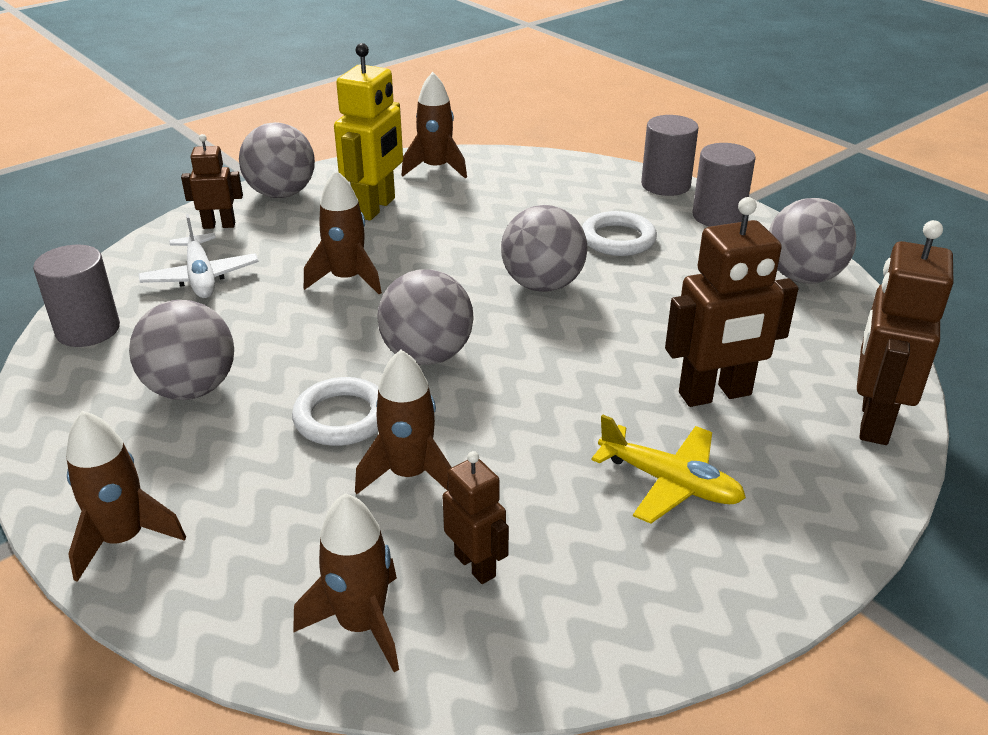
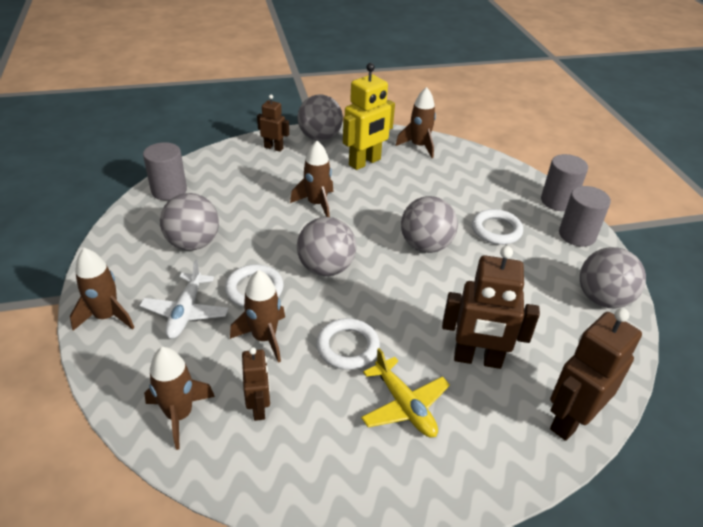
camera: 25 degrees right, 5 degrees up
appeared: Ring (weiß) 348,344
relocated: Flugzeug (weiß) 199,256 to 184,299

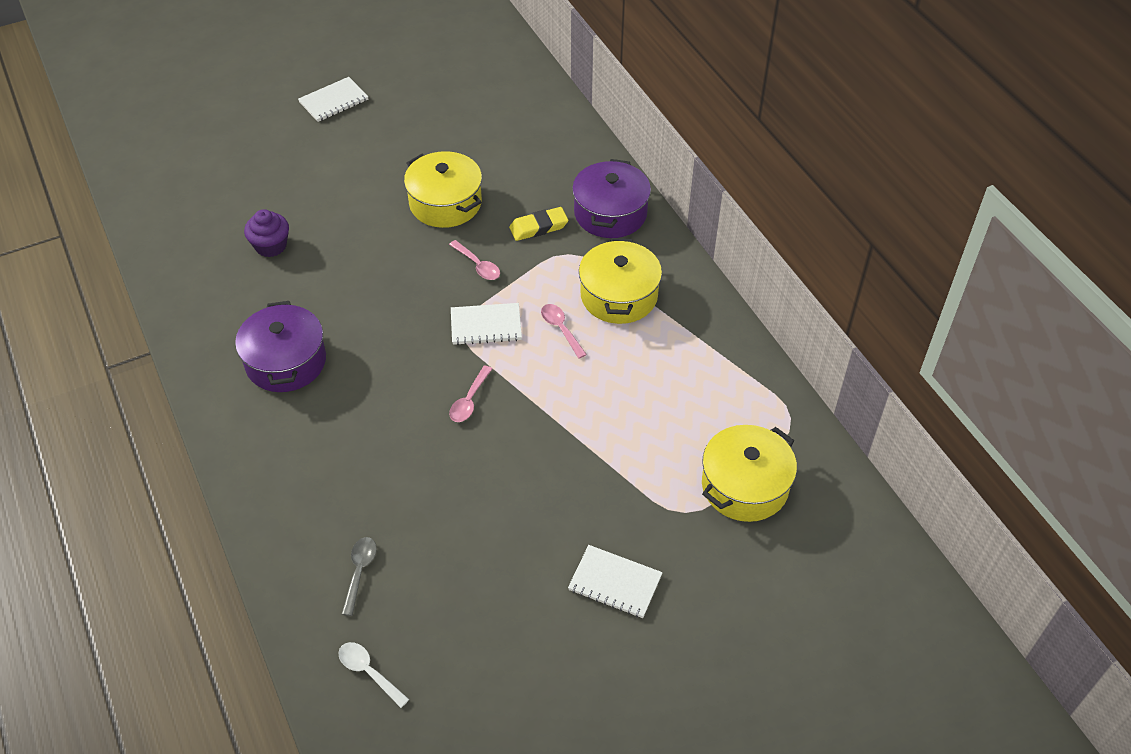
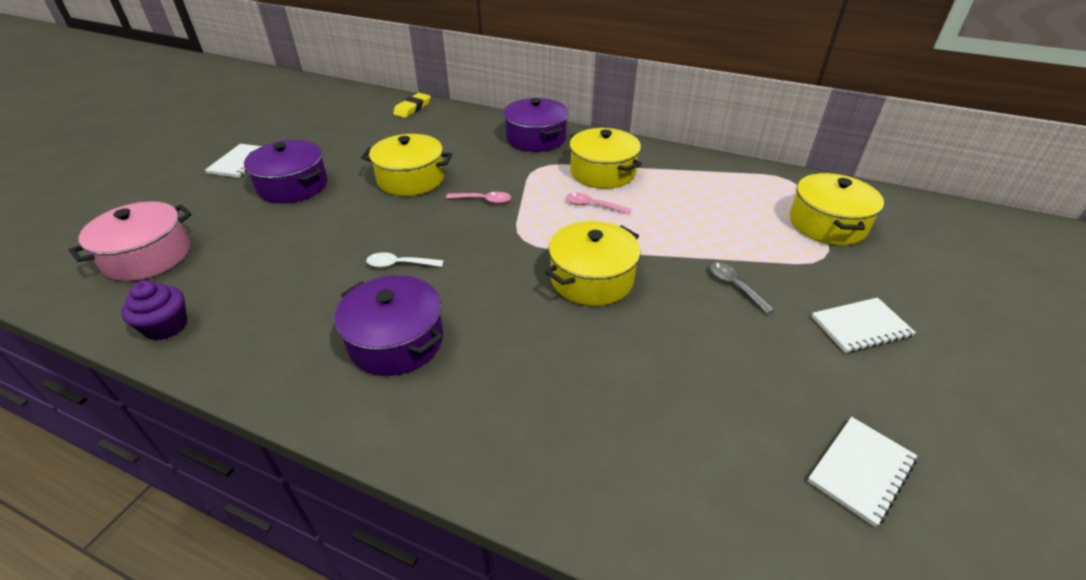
camera: 40 degrees left, 10 degrees down
appeared: Kochtopf (rosa) 130,241; Kochtopf (lila) 285,172
relocated: Muffin (lila) 266,233 to 154,310; Löffel (weiß) 373,675 to 405,259; Radiergummi (gelb) 538,224 to 412,105; Löffel (grau) 359,576 to 742,288; Notizbuch (weiß) 486,324 to 862,472
exchanged: Löffel (rosa) 470,393 to Kochtopf (gelb) 593,263

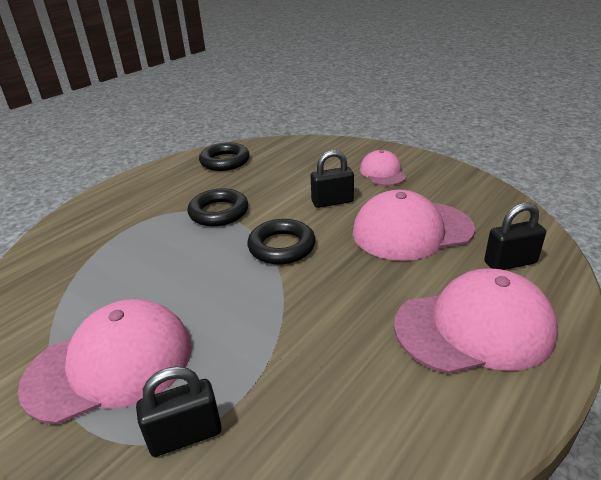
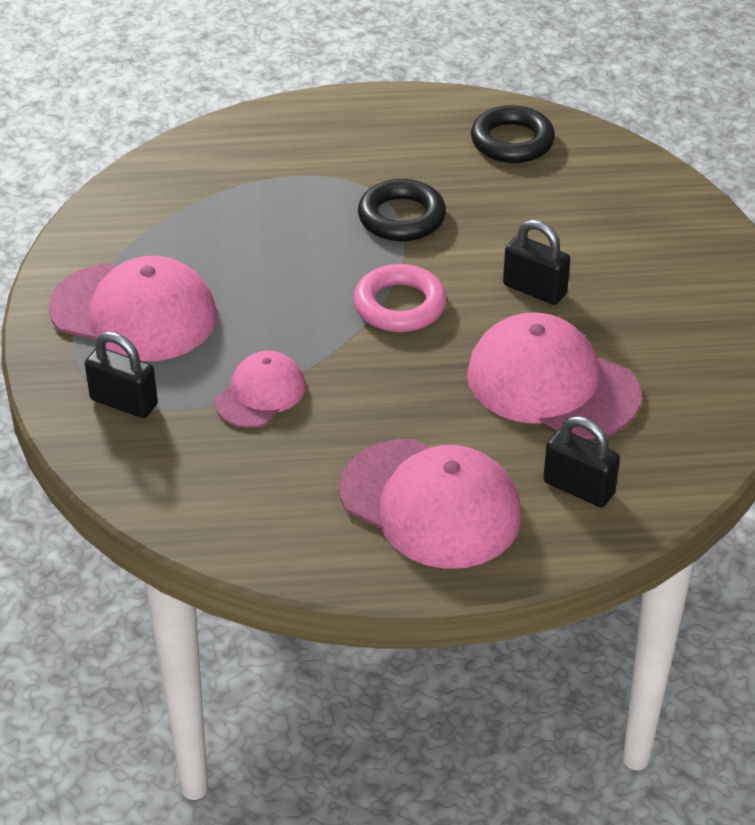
camera: 45 degrees right, 10 degrees up
relocated: Kappe (rosa) 383,168 to 260,389
colour: Ring (schwarz) 281,241 to Ring (rosa) 400,298

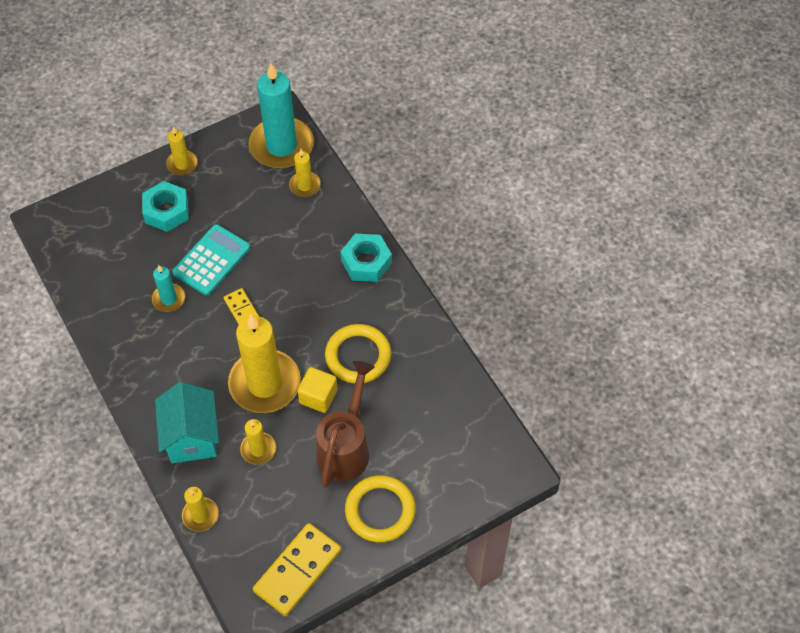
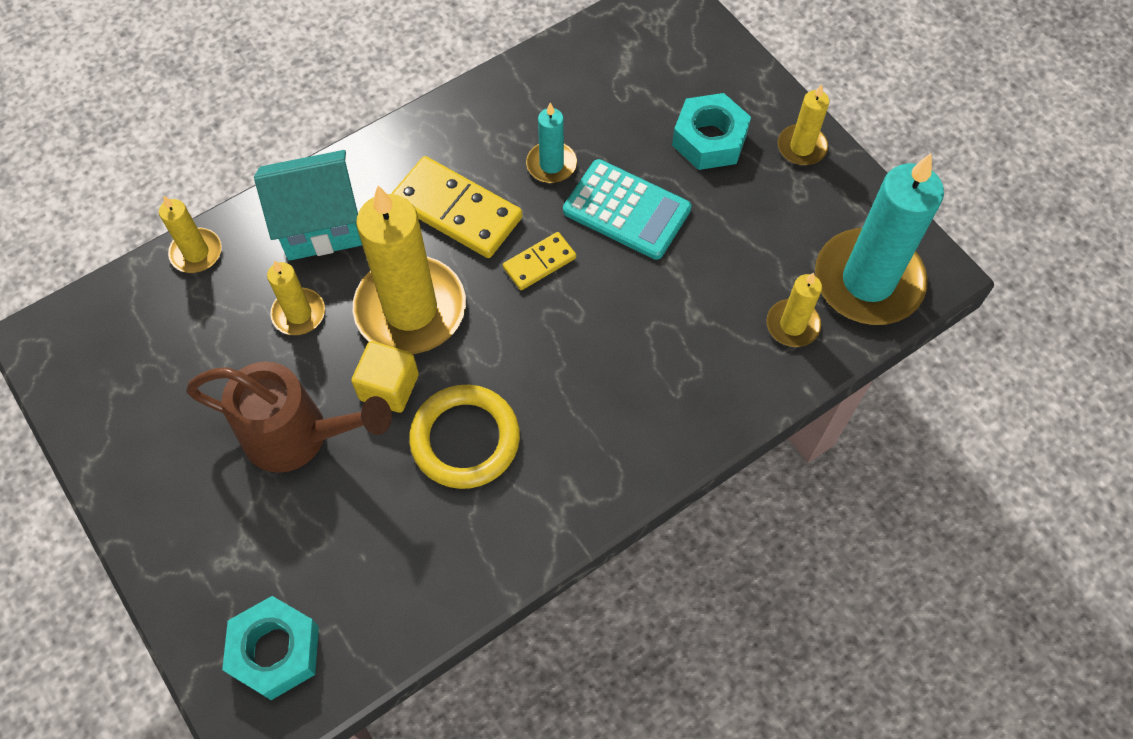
camera: 85 degrees right, 5 degrees up
missing: Ring (gelb) 380,508
relocated: Sechskantmutter (türkis) 366,258 to 270,648; Dominostein (gelb) 297,569 to 456,207

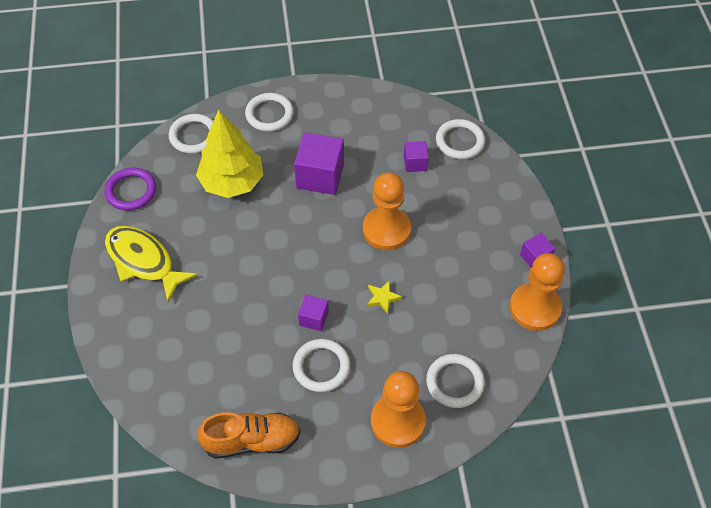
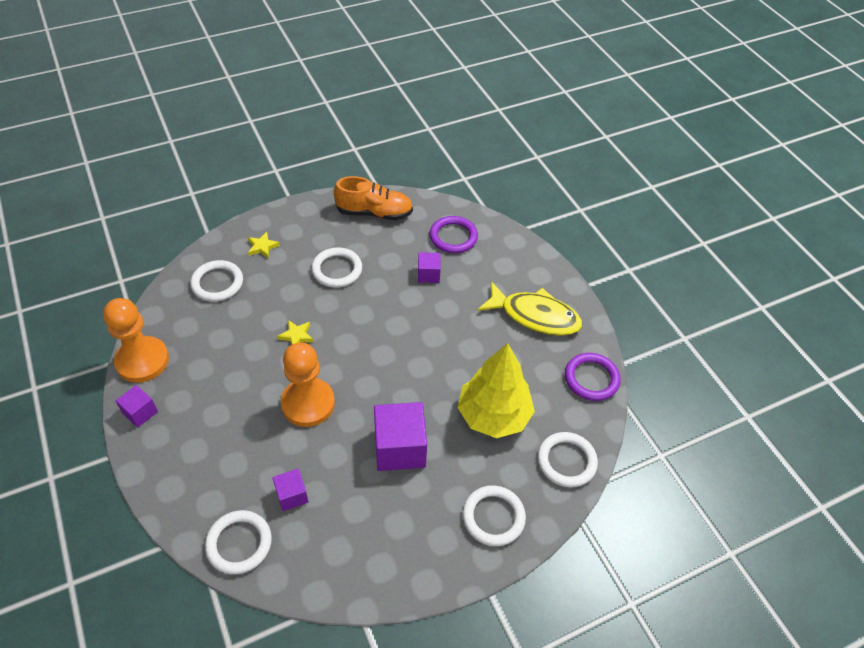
camera: 160 degrees right, 5 degrees down
appeared: Ring (lila) 453,234
relocated: Kubus (lila) 313,313 to 429,267
exchanged: Bauer (orange) 398,409 to Stern (gelb) 264,245
spun: Schuh (orange) 249,435 = 373,198 150 degrees counterclockwise

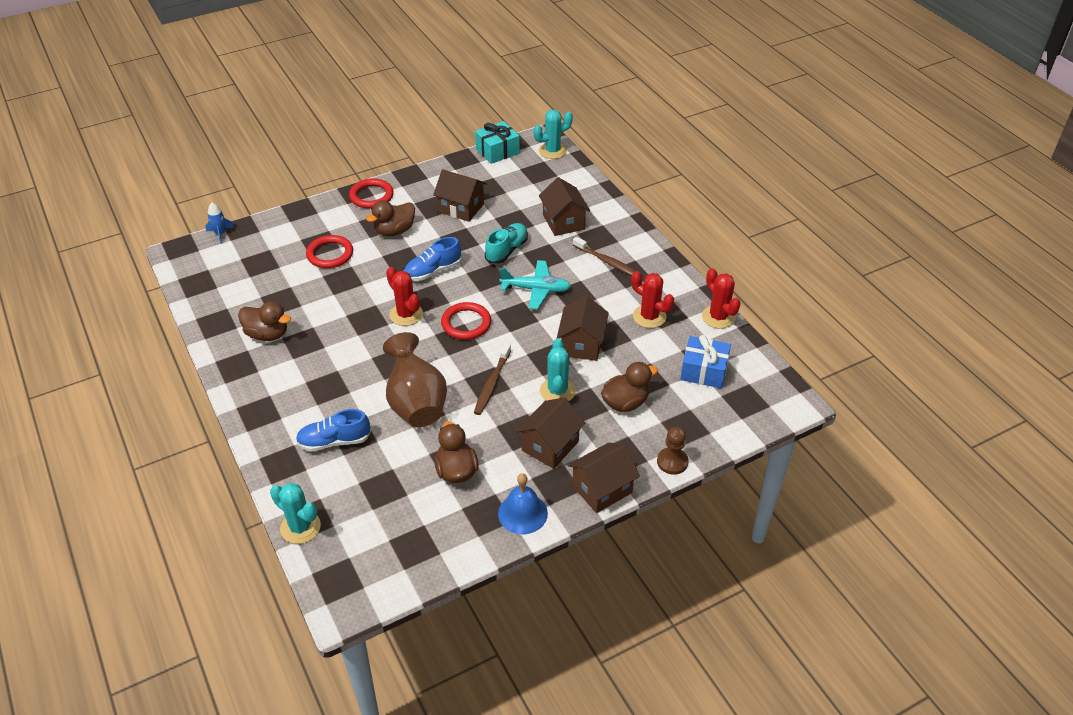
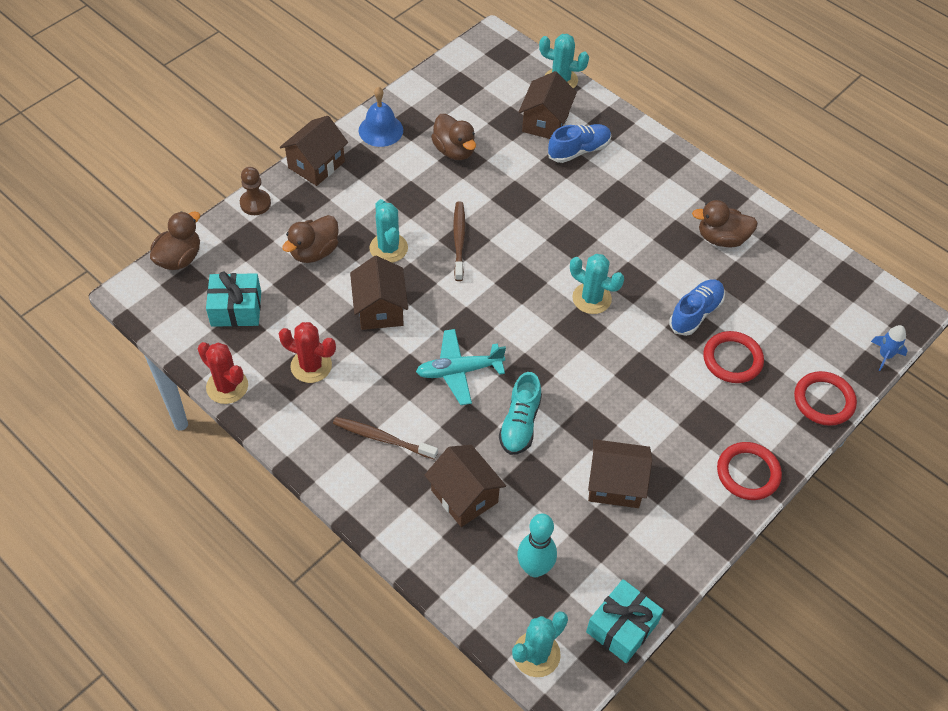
camera: 160 degrees right, 10 degrees up
missing: Vase (braun) 415,379
appeared: Bowlingkegel (türkis) 537,545
relocated: Ente (braun) 390,218 to 175,240; Haus (braun) 550,433 to 548,105; Schuh (blau) 432,259 to 697,307; Ring (rot) 466,321 to 825,398
colour: Geschenk (blau) 705,361 to Geschenk (türkis) 233,299; Kaktus (rot) 404,296 to Kaktus (türkis) 597,284

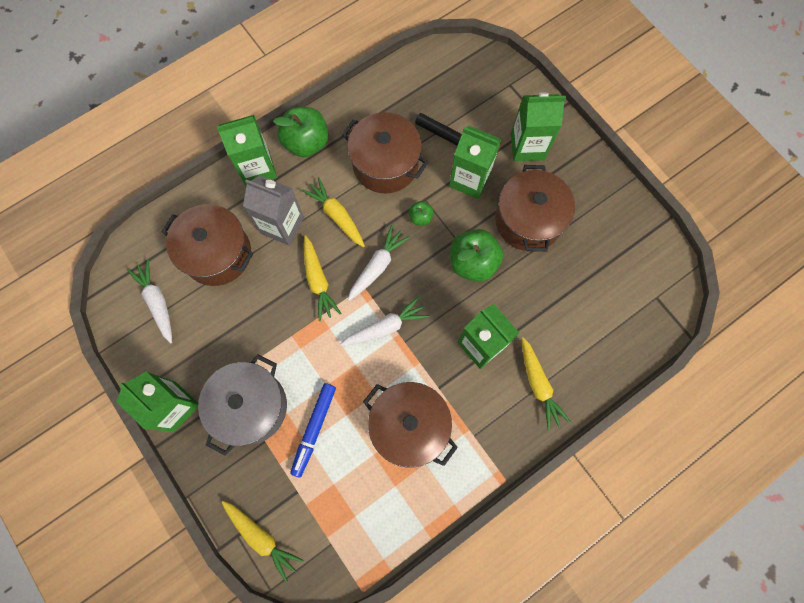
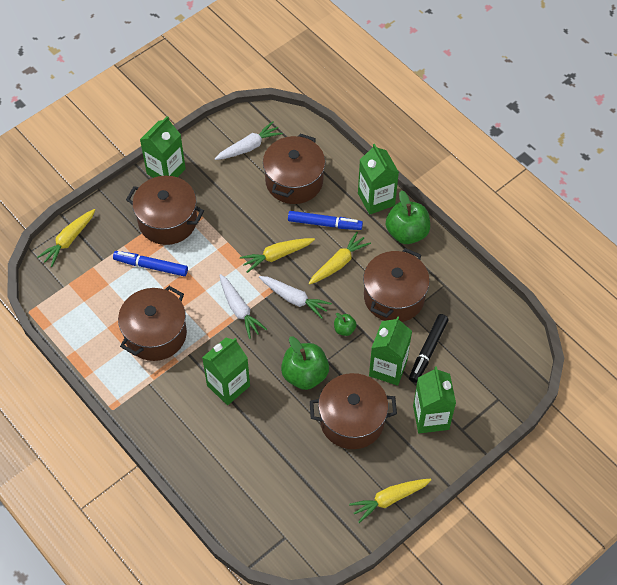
camera: 85 degrees right, 15 degrees down
relocated: Karotte (gelb) 546,384 to 390,501
exchanged: Getränkekarton (grau) 273,210 to Filzstift (blau) 325,220
colour: Kochtopf (grau) 242,405 to Kochtopf (braun) 165,210

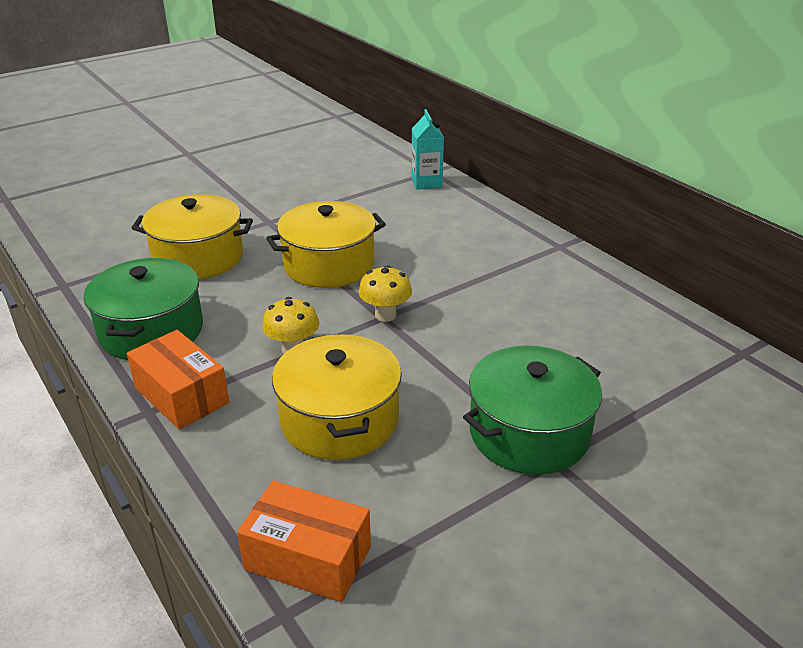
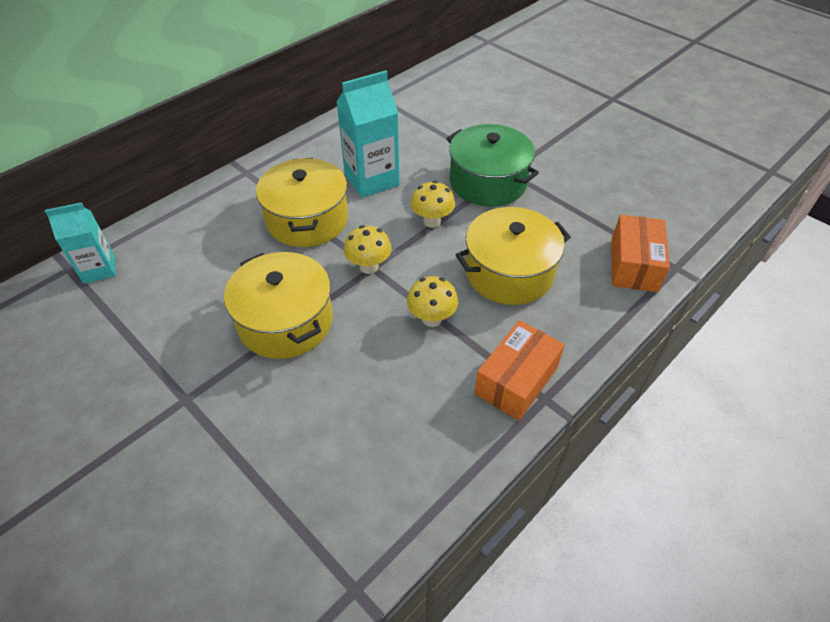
camera: 100 degrees left, 15 degrees up
missing: Kochtopf (grün) 143,309
appeared: Getränkekarton (türkis) 368,134; Pilz (gelb) 433,204
relocated: Kochtopf (gelb) 192,236 to 302,202

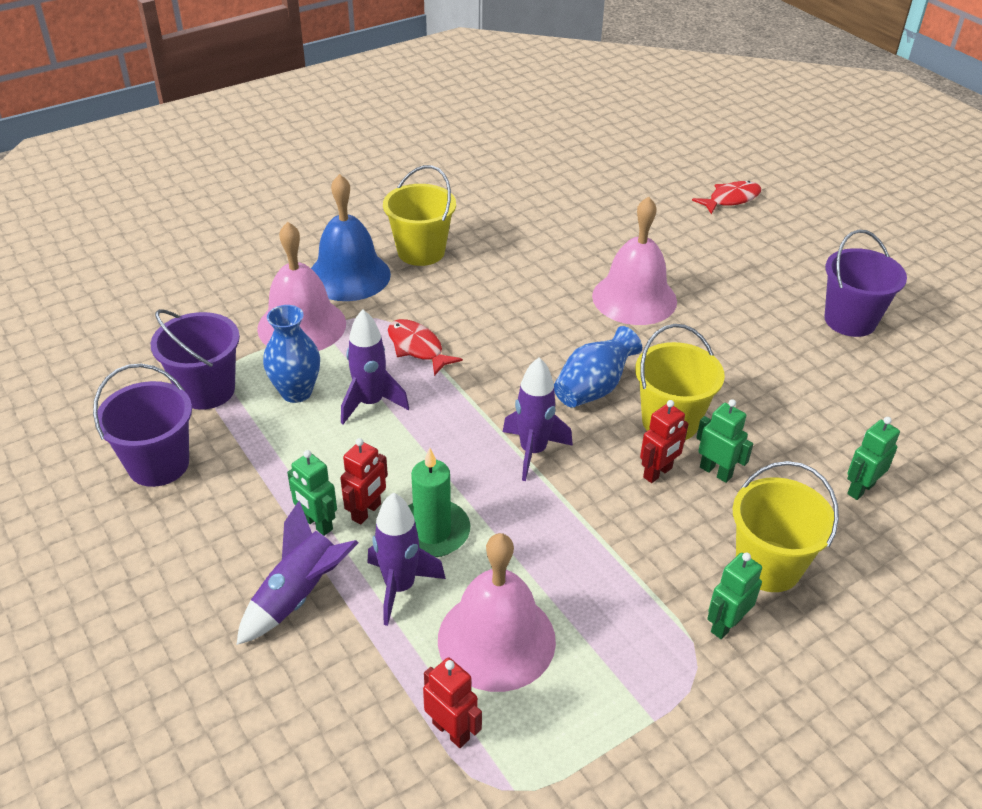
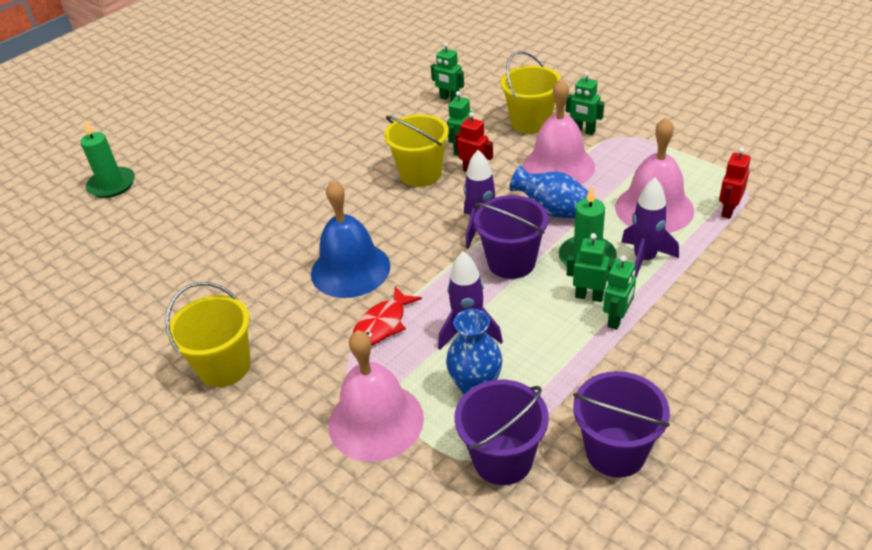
camera: 100 degrees left, 0 degrees up
missing: Rakete (lila) 297,573
relocated: Glocke (blau) 351,237 to 350,239; Eimer (lila) 865,283 to 511,237; Vase (blau) 598,367 to 549,191; Glocke (rosa) 634,260 to 559,131
exchanged: Fisch (rot) 726,198 to Kerze (grün) 107,159
colour: Roboter (rot) 364,481 to Roboter (grün) 590,267

